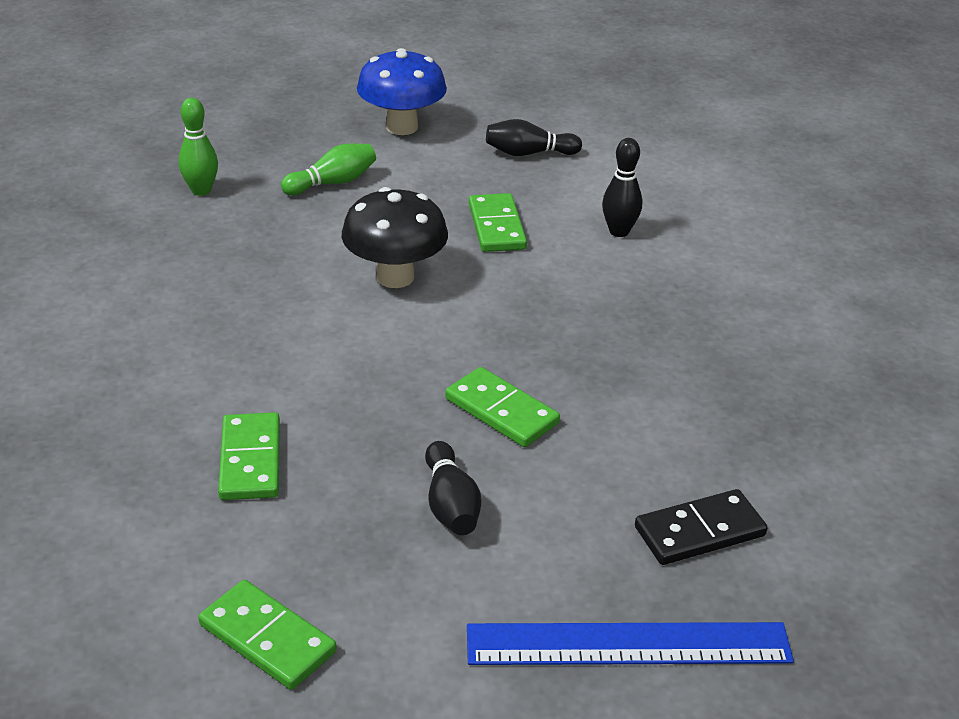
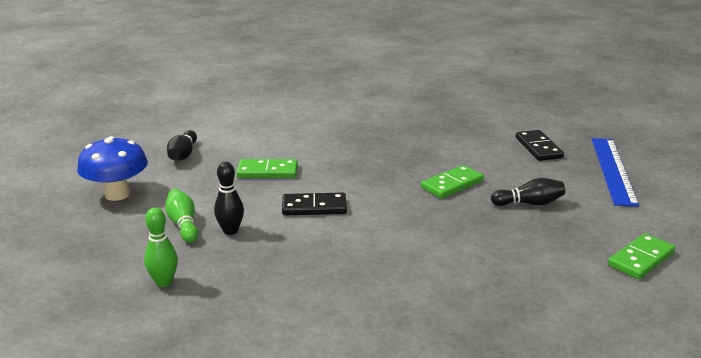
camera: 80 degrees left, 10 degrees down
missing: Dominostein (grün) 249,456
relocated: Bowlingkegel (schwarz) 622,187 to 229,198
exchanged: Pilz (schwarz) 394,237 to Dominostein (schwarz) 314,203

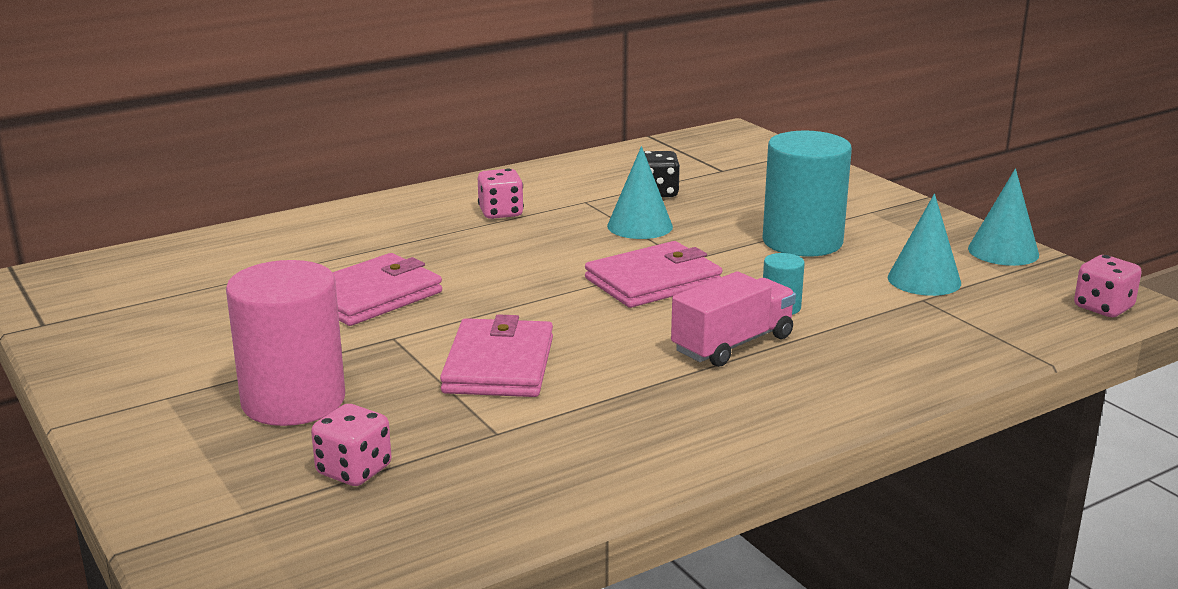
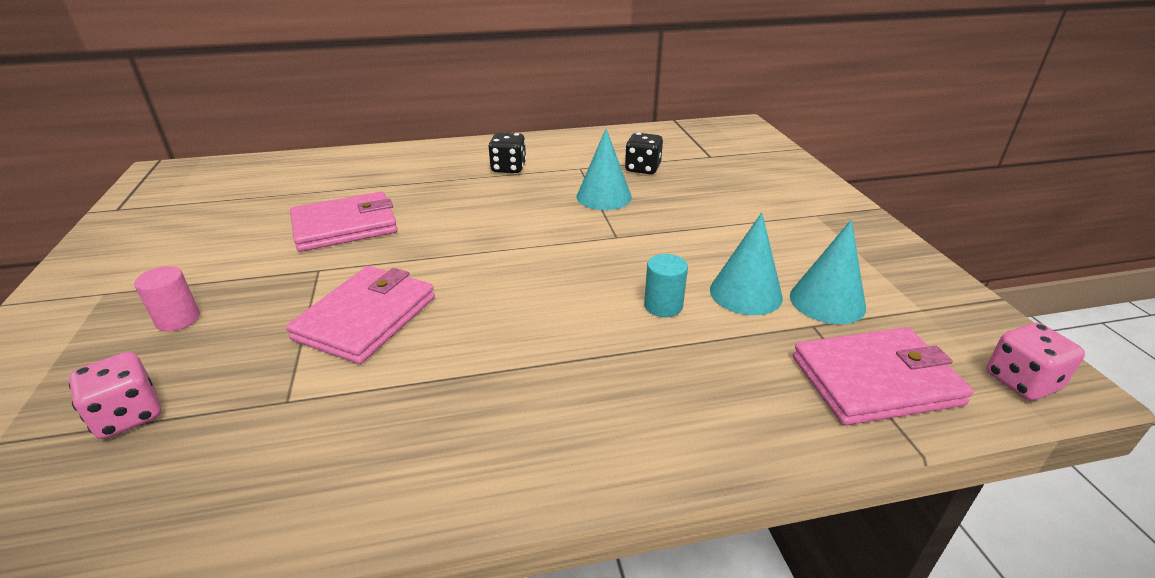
camera: 20 degrees right, 10 degrees up
missing: Lastwagen (rosa) 733,319; Vollzylinder (türkis) 807,193
relocated: Kegel (türkis) 1003,217 to 746,263; Geldbörse (rosa) 653,274 to 883,376
colour: Spielwürfel (rosa) 501,193 to Spielwürfel (schwarz) 507,153
size: Vollzylinder (rosa) 285,343 = 167,299 x0.44

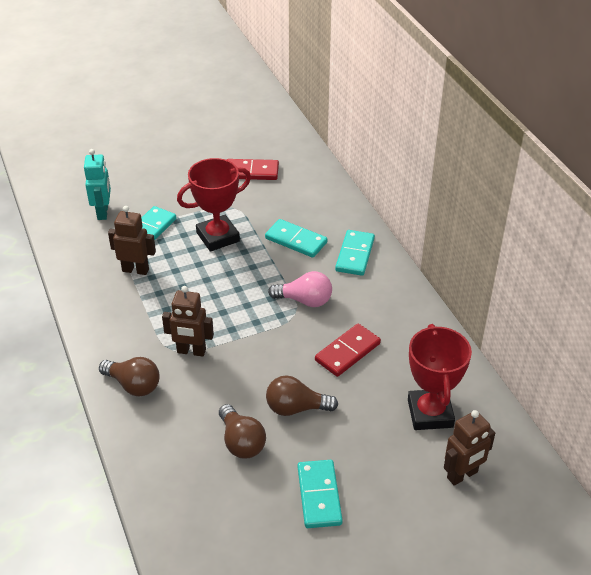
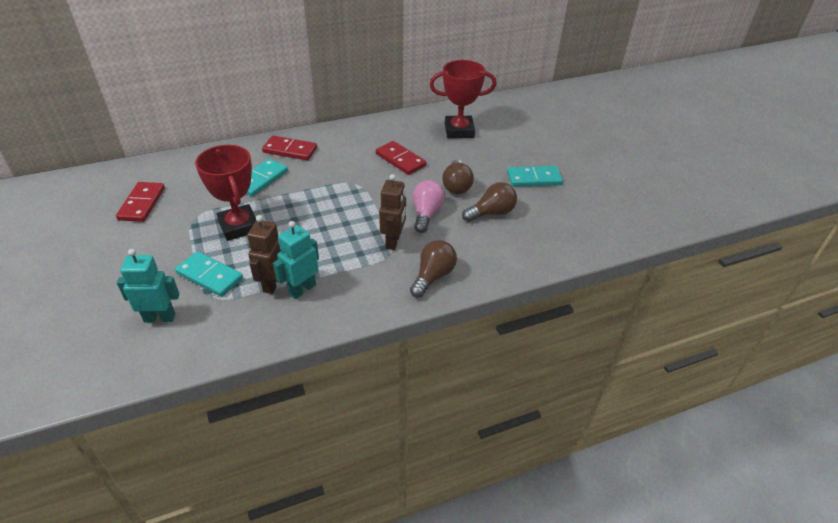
camera: 90 degrees left, 0 degrees up
missing: Roboter (braun) 469,448
appeared: Roboter (türkis) 296,260
relocated: Glühbirne (rosa) 300,289 to 429,206
colour: Dominostein (türkis) 355,253 to Dominostein (rot) 289,148

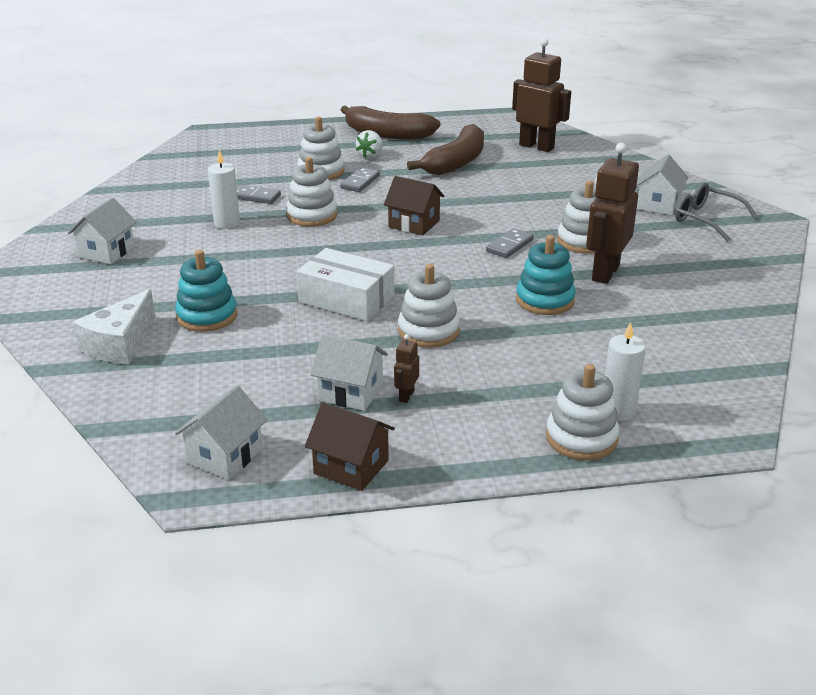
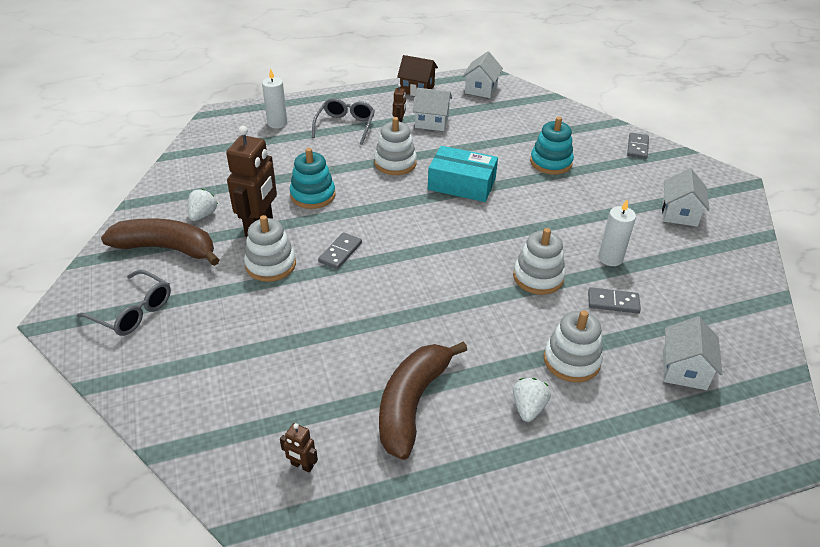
camera: 170 degrees right, 10 degrees up
missing: Käse (weiß) 114,326; Haus (braun) 414,205; Stapelspielzeug (weiß) 583,412
appeared: Erdbeere (weiß) 203,205; Brille (grau) 343,121
relocated: Banane (braun) 391,123 to 160,242; Dominostein (grau) 360,179 to 638,145; Haus (weiß) 662,185 to 692,353
colour: Schachtel (weiß) 345,284 to Schachtel (türkis) 463,174
size: Roboter (braun) 541,95 = 299,448 x0.44

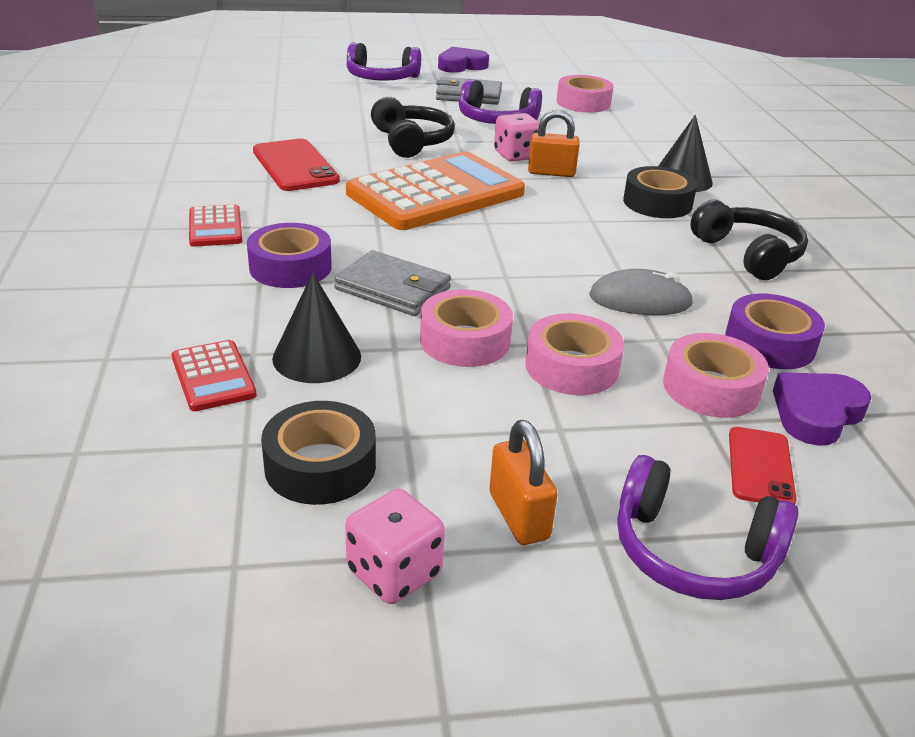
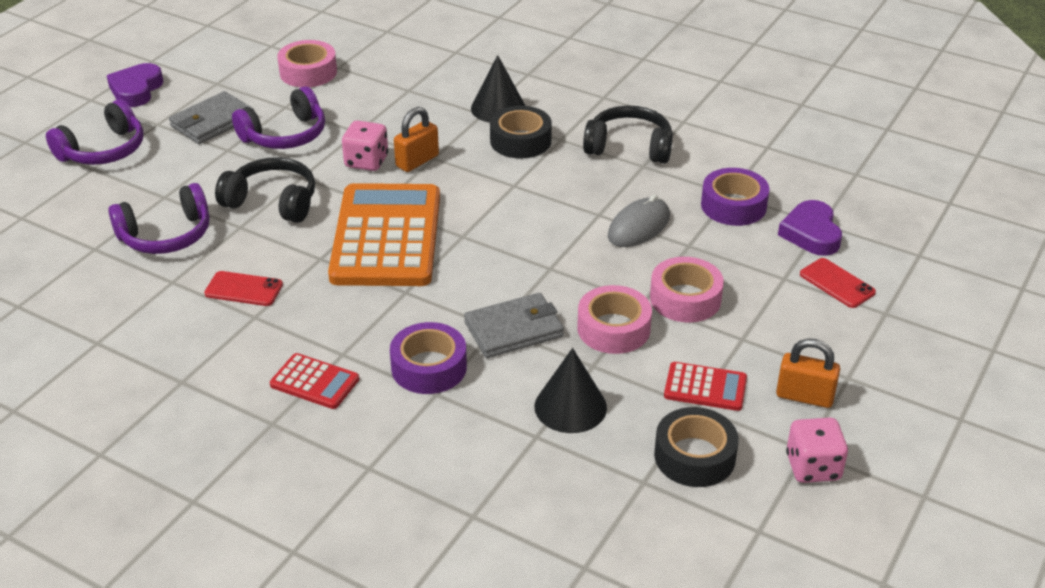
camera: 50 degrees left, 5 degrees up
missing: Klebeband (rosa) 716,375
relocated: Kopfhörer (lila) 707,527 to 158,218; Taschenrechner (rot) 214,375 to 705,386
size: Handy (rot) 296,165 = 243,288 x0.61

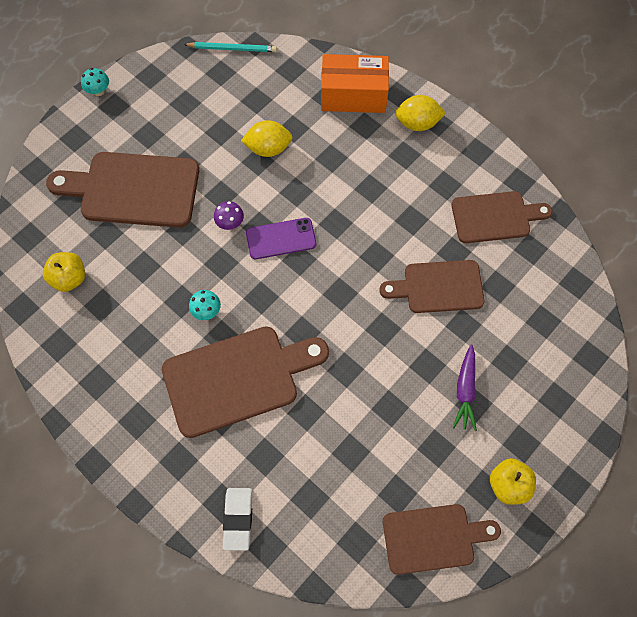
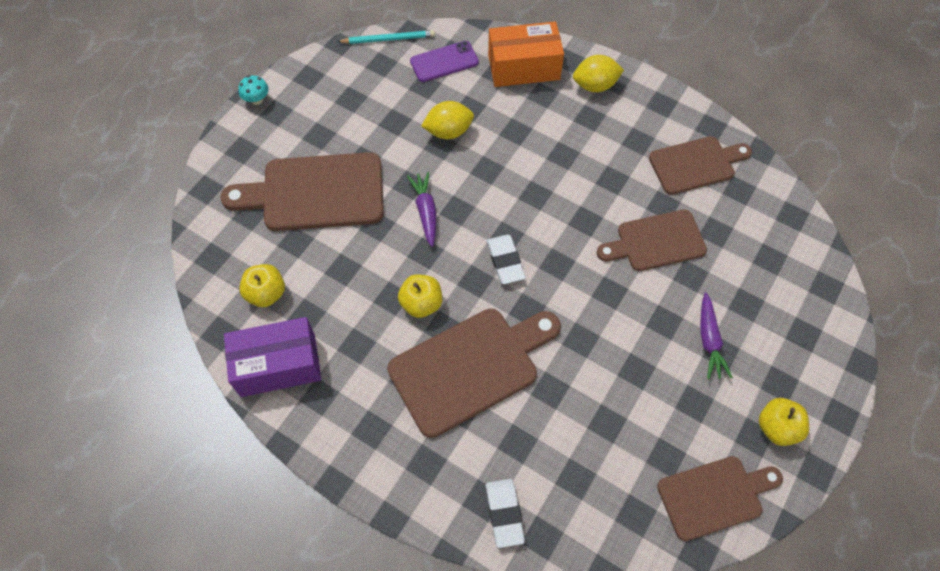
camera: 10 degrees left, 5 degrees down
appeared: Schachtel (lila) 272,357; Radiergummi (weiß) 506,259
relocated: Handy (lila) 281,238 to 444,61
exchanged: Pilz (türkis) 205,305 to Apfel (gelb) 420,296; Pilz (lila) 229,215 to Karotte (lila) 421,209

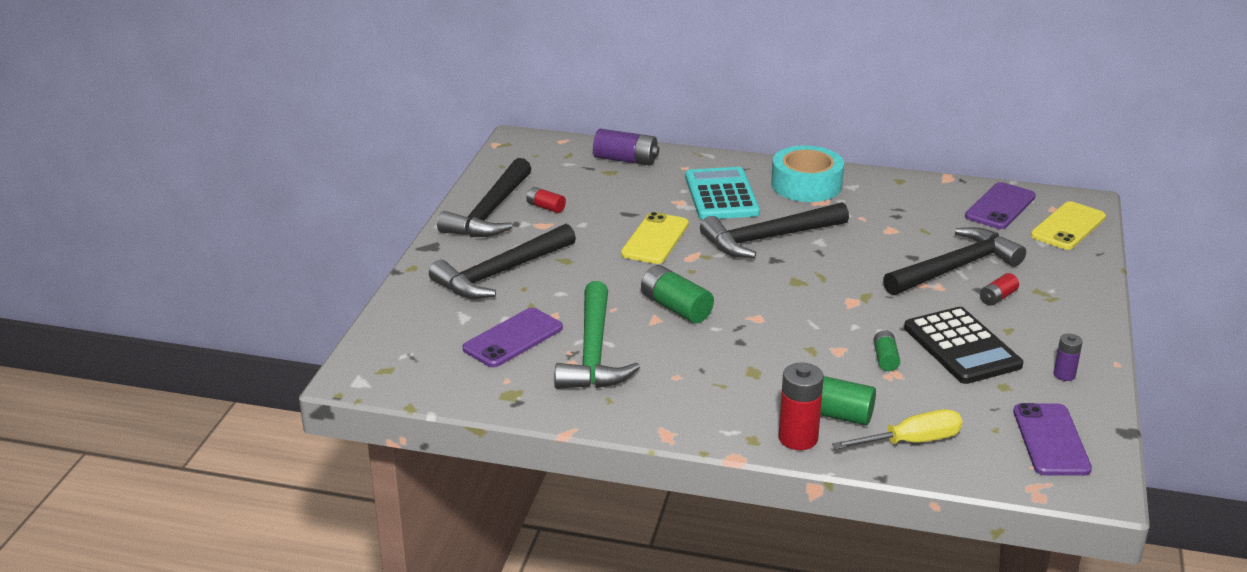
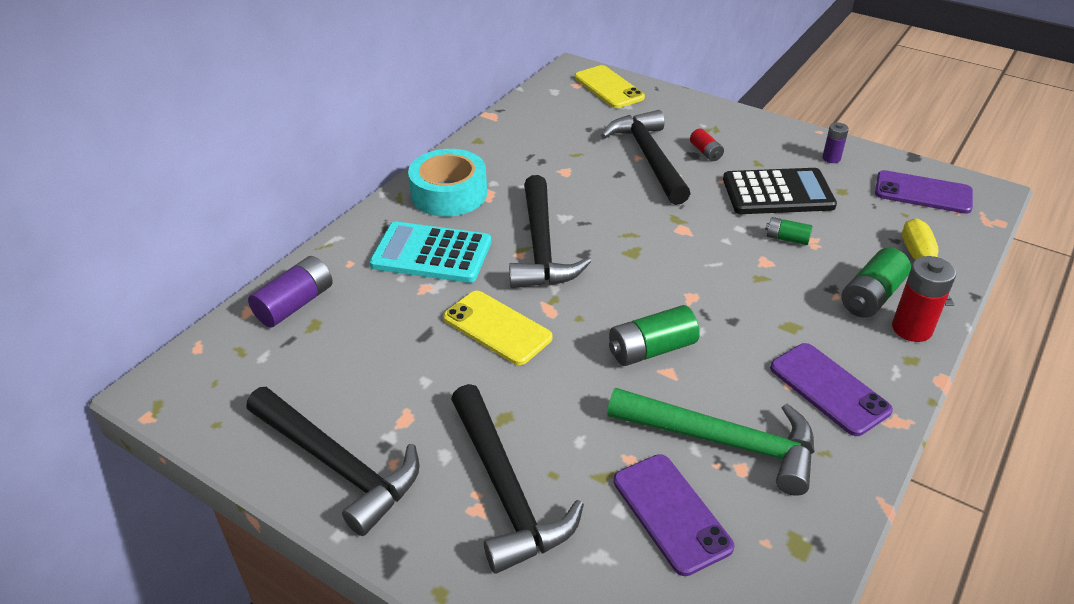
camera: 70 degrees left, 10 degrees up
missing: Batterie (rot) 546,200
relocated: Handy (lila) 1000,205 to 831,389

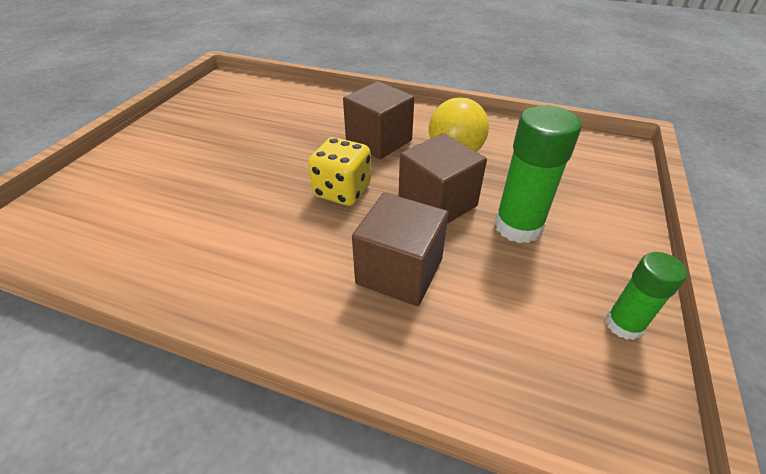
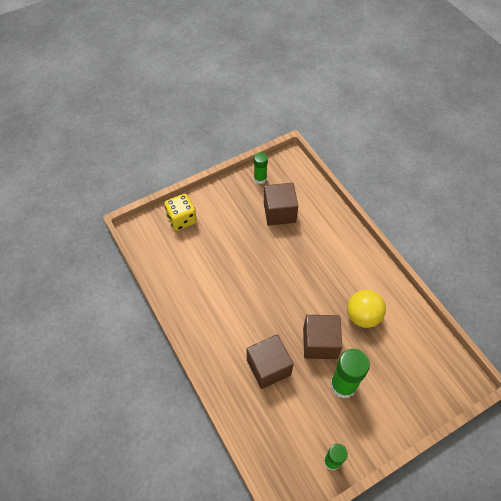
camera: 40 degrees right, 15 degrees up
appeared: Klebestift (grün) 261,168
relocated: Spielwürfel (gelb) 339,171 to 181,212; Kubus (braun) 378,120 to 281,204

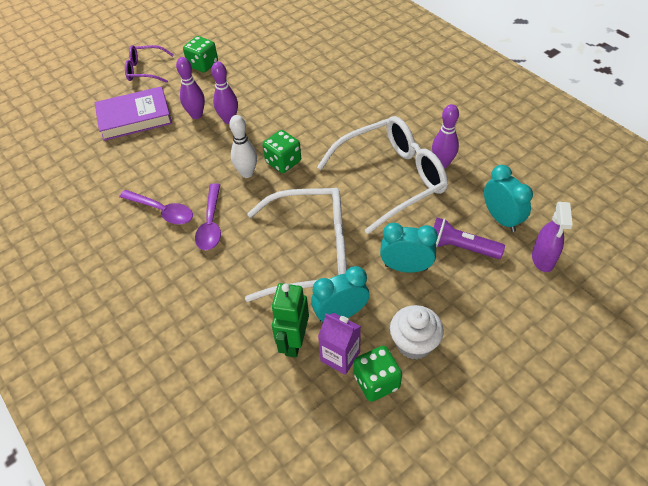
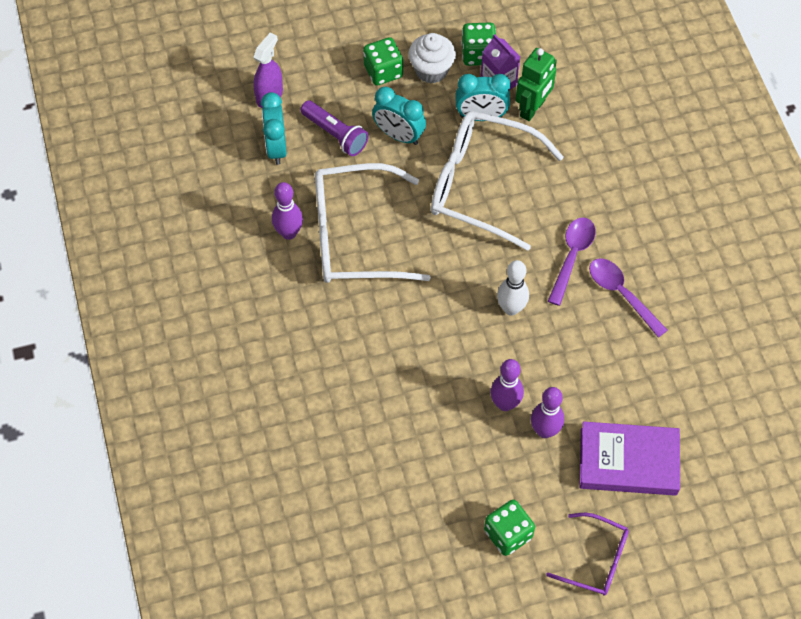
camera: 160 degrees left, 10 degrees up
relocated: Spielwürfel (grün) 282,151 to 383,61

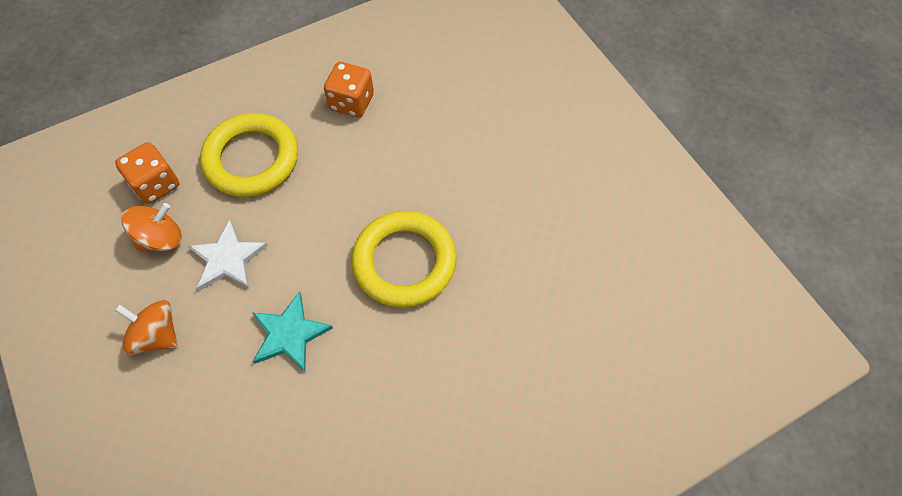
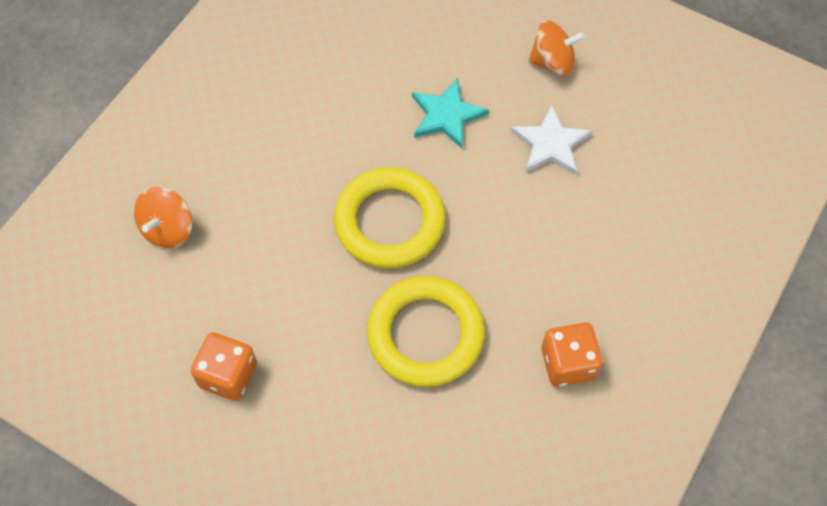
camera: 150 degrees right, 0 degrees up
relocated: Kreisel (orange) 151,227 to 163,217; Spielwürfel (orange) 147,173 to 224,366; Ring (gelb) 249,155 to 426,331

